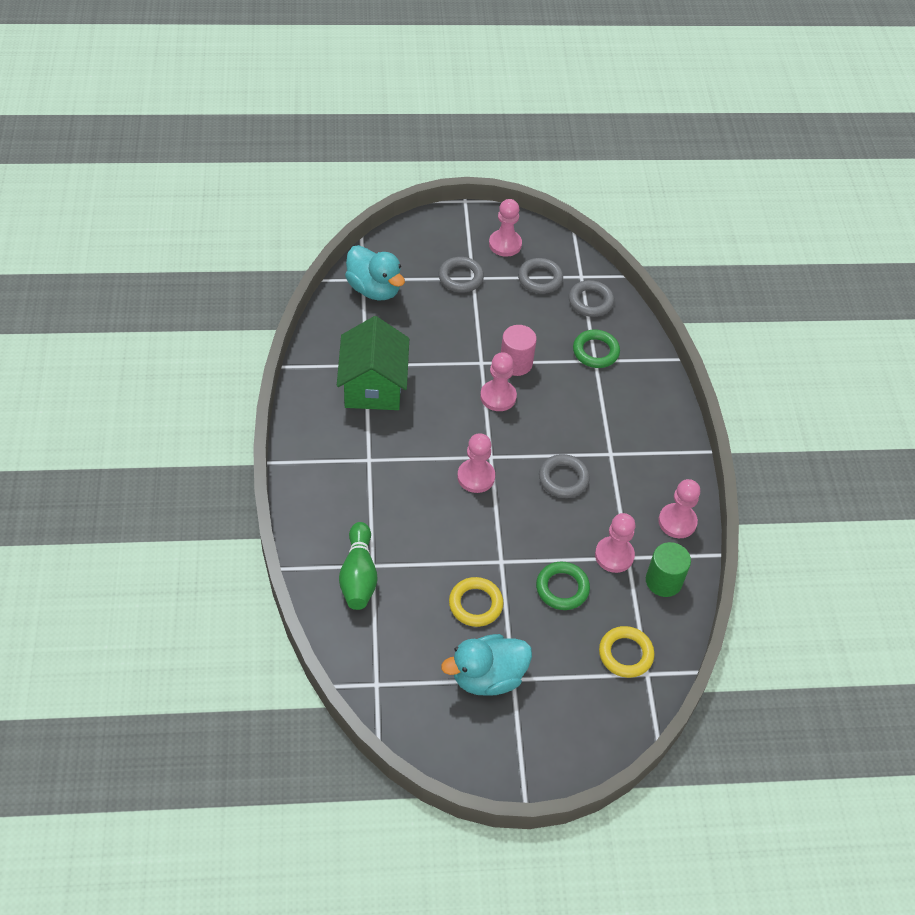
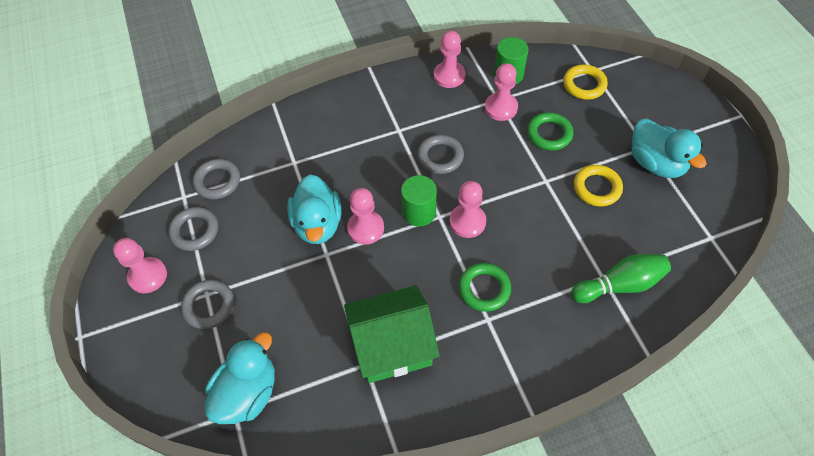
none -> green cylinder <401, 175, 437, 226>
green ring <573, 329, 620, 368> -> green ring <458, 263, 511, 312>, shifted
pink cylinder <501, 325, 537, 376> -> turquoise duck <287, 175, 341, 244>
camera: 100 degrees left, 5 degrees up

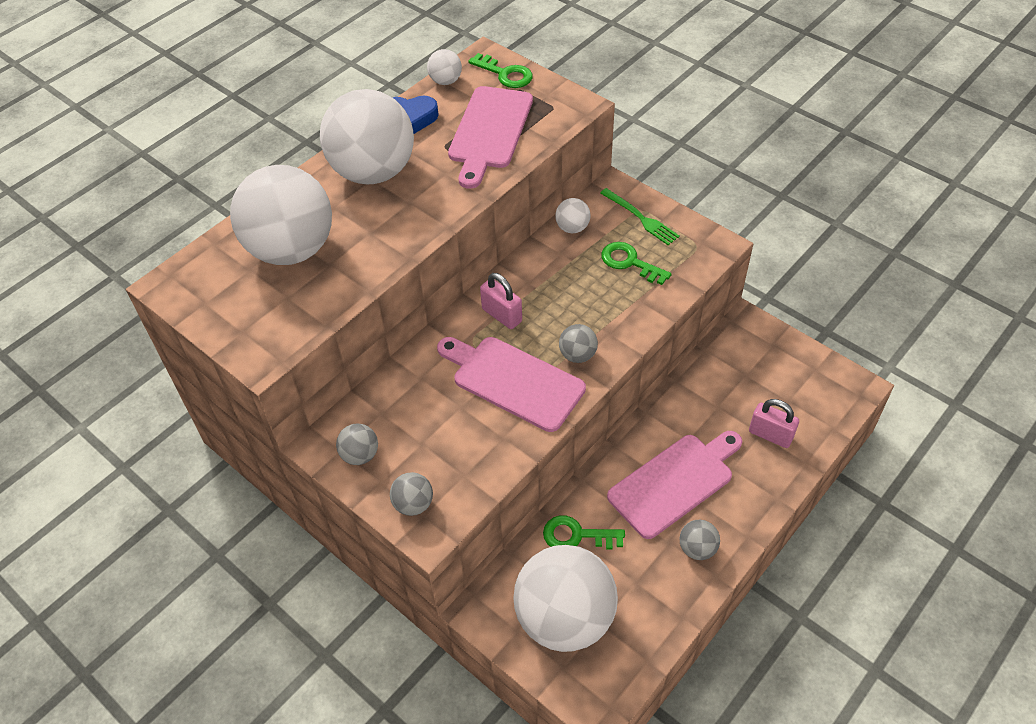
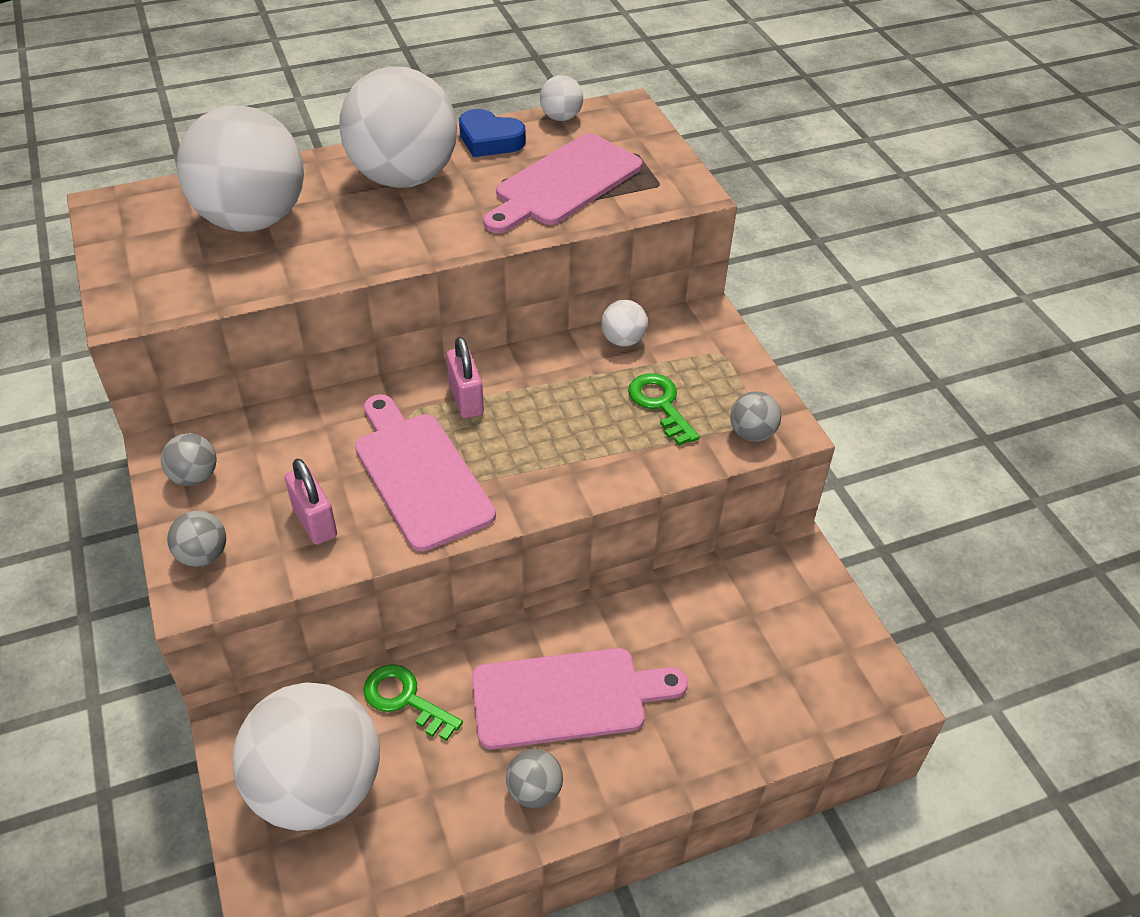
green key <468, 53, 533, 88> -> none
green fork <600, 188, 680, 245> -> none
grey ball <559, 324, 598, 363> -> grey ball <730, 391, 781, 442>, shifted
pink padlock <749, 399, 799, 448> -> pink padlock <285, 458, 337, 545>, shifted
camera: 25 degrees right, 5 degrees down

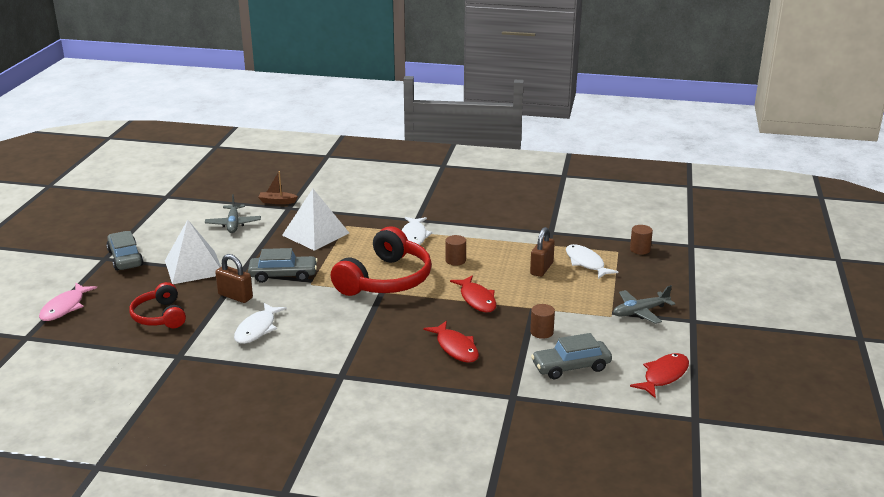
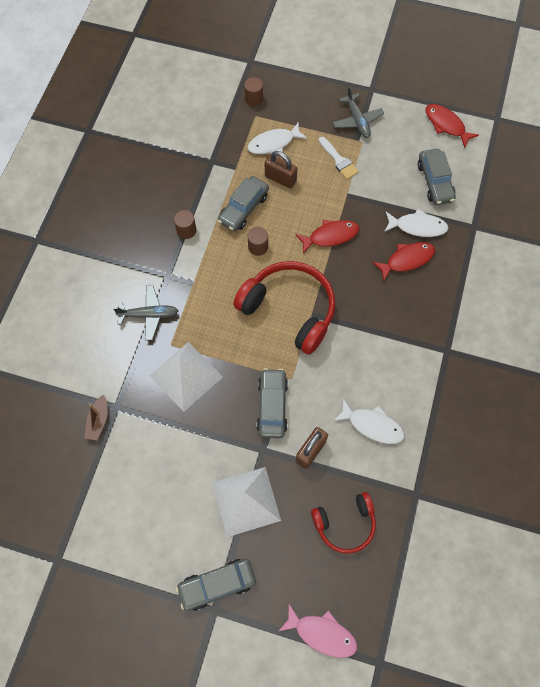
none -> grey car <218, 176, 269, 231>
none -> white brush <319, 137, 359, 179>
grey plane <205, 194, 261, 233> -> grey plane <113, 286, 178, 341>, shifted
white fish <402, 217, 433, 245> -> white fish <384, 209, 449, 237>, shifted
brown cylinder <530, 304, 555, 339> -> brown cylinder <174, 210, 196, 239>, shifted
camera: 85 degrees left, 40 degrees up

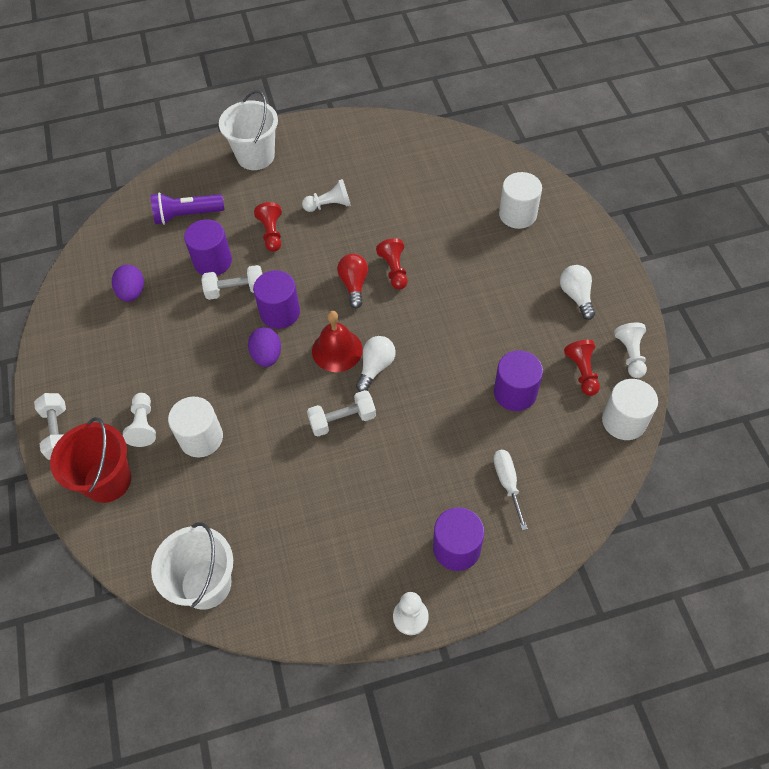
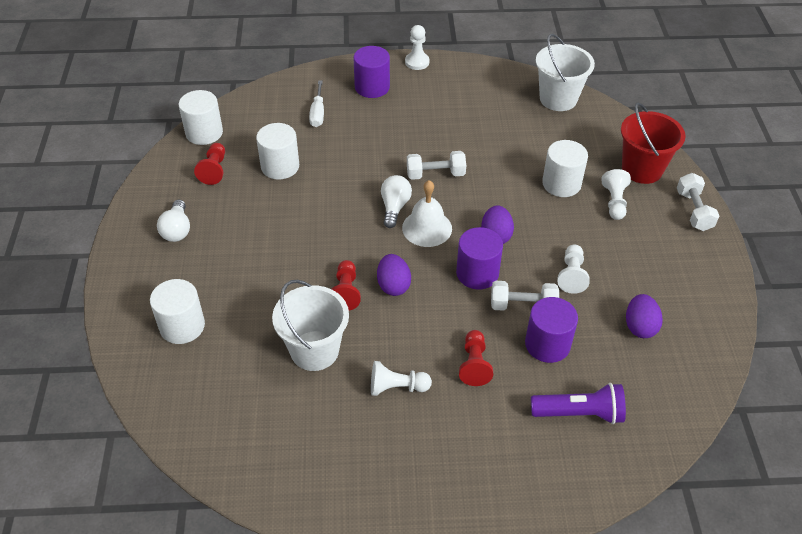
white bucket <219, 90, 278, 170> -> white bucket <272, 280, 349, 371>, shifted
white pawn <614, 322, 647, 378> -> white pawn <557, 244, 590, 294>, shifted
red light bulb <337, 254, 368, 309> -> purple egg <377, 254, 411, 296>
red bell <312, 311, 363, 372> -> white bell <402, 180, 452, 247>
purple cylinder <494, 350, 543, 411> -> white cylinder <256, 123, 299, 180>
white light bulb <356, 336, 396, 392> -> white light bulb <381, 175, 412, 228>, 150 degrees clockwise
camera: 170 degrees left, 10 degrees down

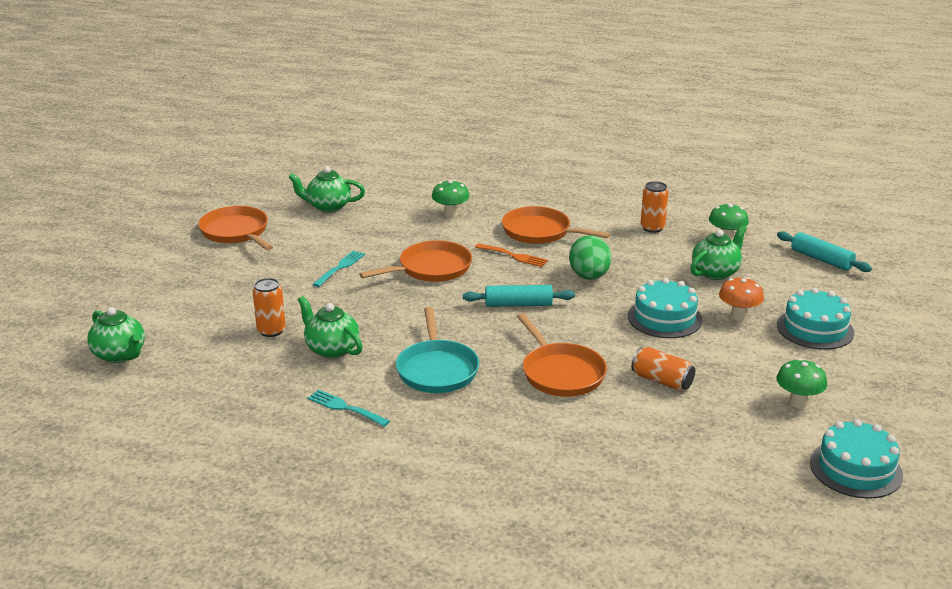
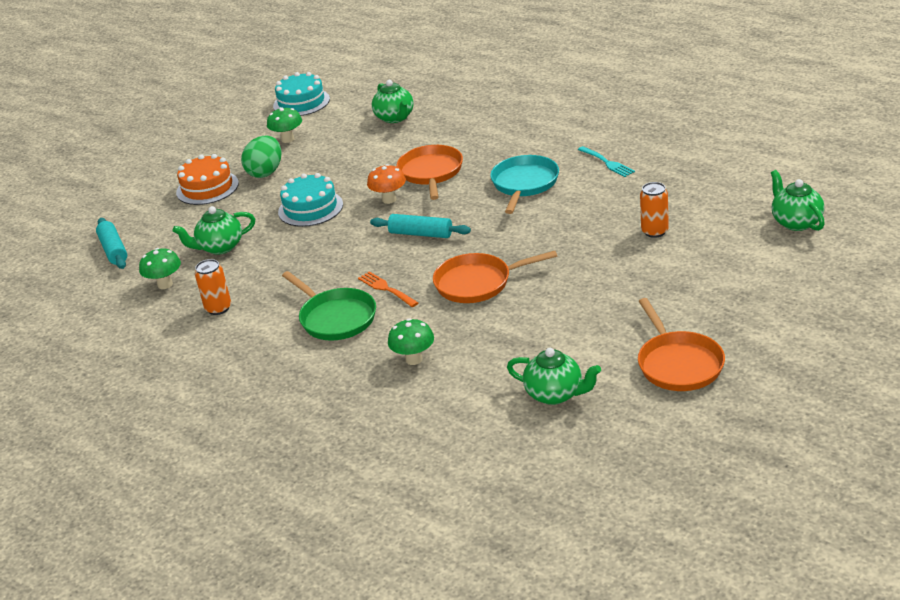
turquoise fork <313, 250, 365, 287> -> none
orange can <631, 347, 695, 391> -> none
green teapot <298, 296, 363, 358> -> green teapot <372, 80, 414, 123>, shifted
green egg <569, 235, 611, 280> -> green egg <241, 135, 281, 178>, shifted
orange mushroom <719, 277, 764, 321> -> orange mushroom <367, 164, 406, 204>, shifted
orange pan <502, 206, 610, 244> -> green pan <282, 271, 376, 341>
turquoise cake <777, 288, 855, 350> -> orange cake <176, 154, 239, 205>
camera: 155 degrees left, 5 degrees up

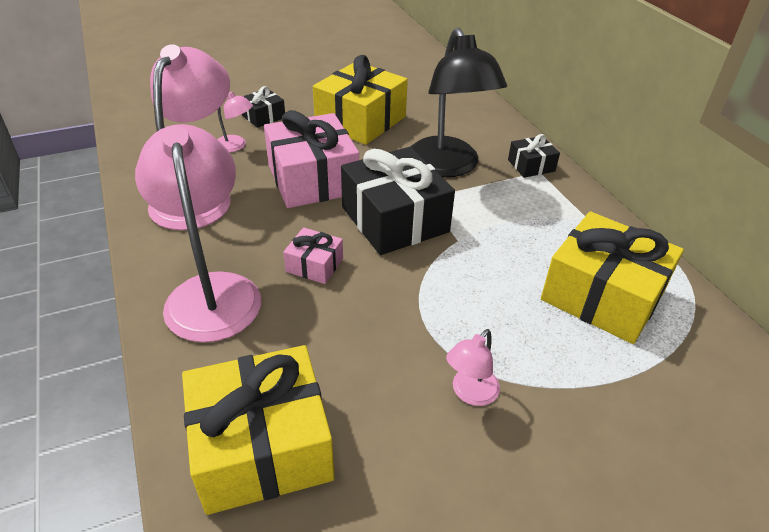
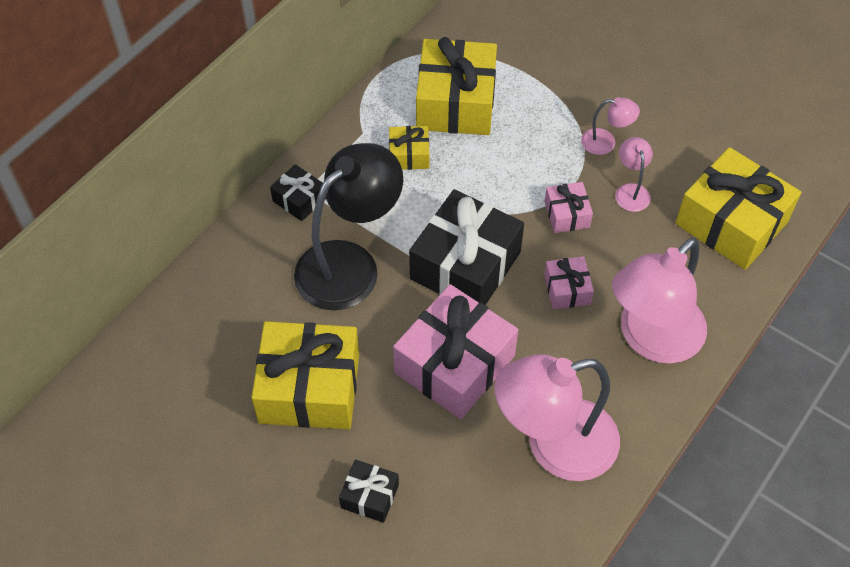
none -> yellow gift <389, 126, 429, 170>
none -> pink gift <544, 182, 593, 233>
pink lamp <218, 91, 253, 152> -> pink lamp <615, 137, 653, 212>, shifted
camera: 120 degrees left, 15 degrees up

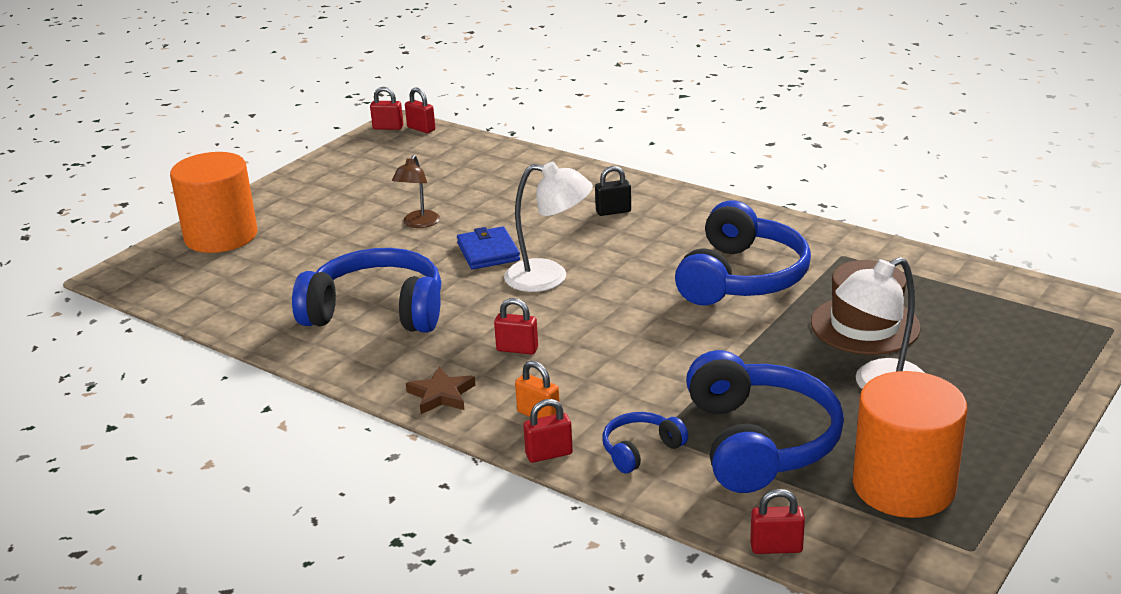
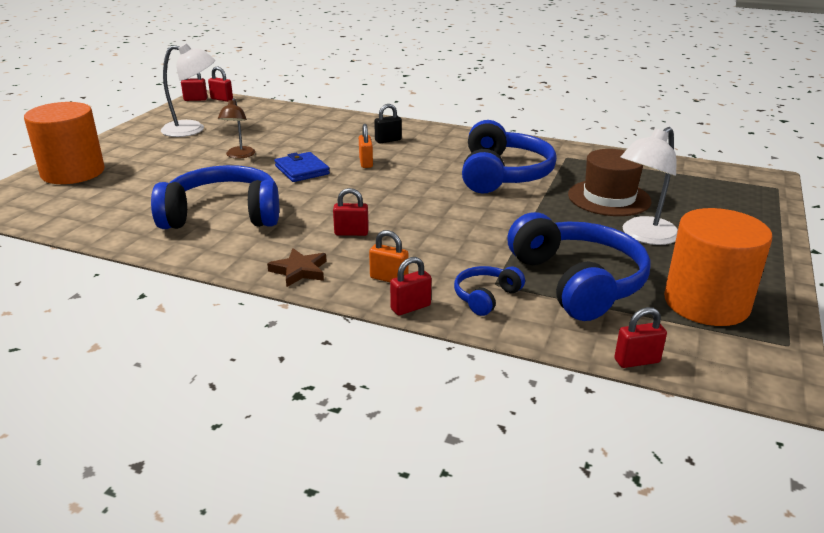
none -> orange padlock <359, 124, 373, 168>
white lamp <504, 161, 593, 292> -> white lamp <161, 43, 215, 137>, shifted
camera: 15 degrees left, 0 degrees up

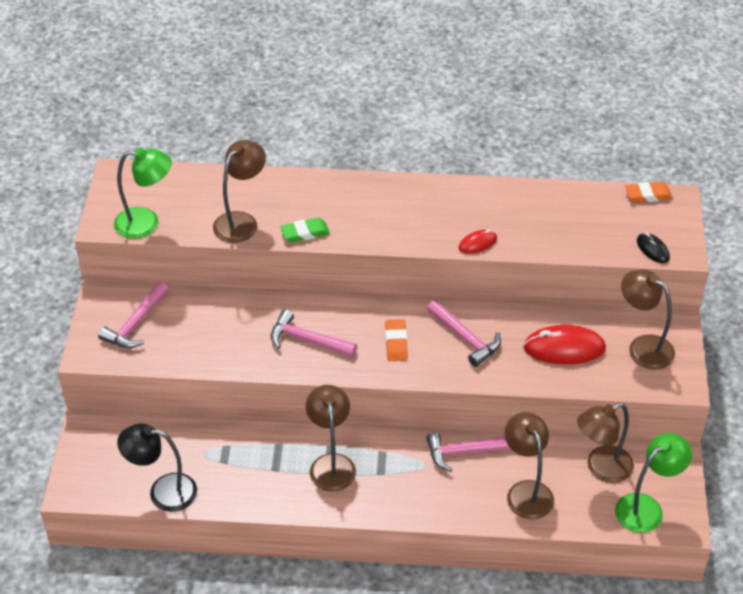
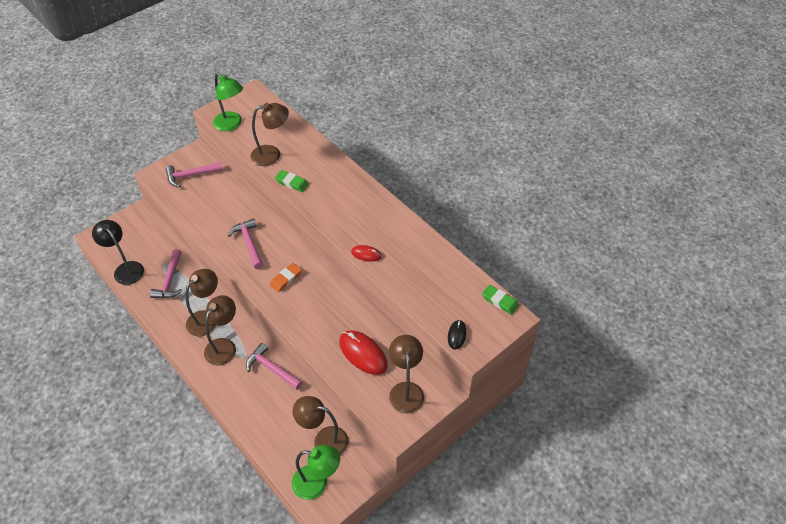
pink hammer <427, 300, 501, 367> -> pink hammer <150, 249, 182, 298>, shifted
brown lamp <505, 412, 554, 519> -> brown lamp <204, 295, 236, 366>, shifted
orange eraser <625, 182, 673, 203> -> green eraser <482, 285, 519, 315>
camera: 45 degrees right, 5 degrees up

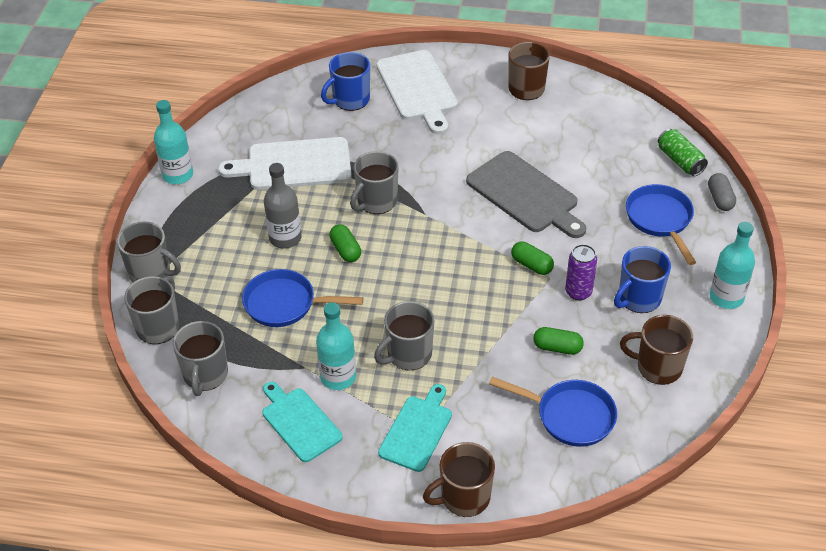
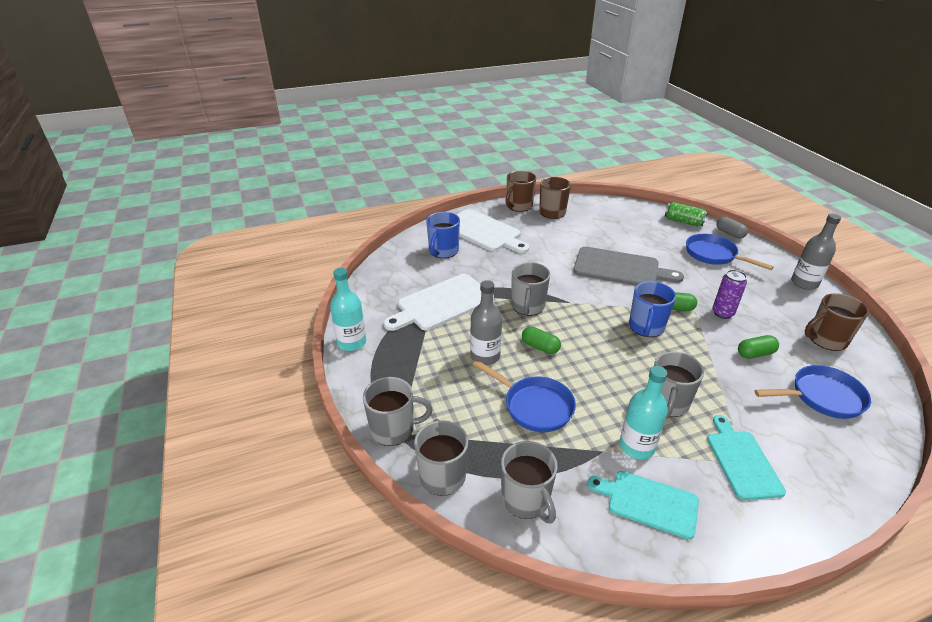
brown mug <423, 442, 495, 517> -> brown mug <505, 171, 536, 212>, shifted
blue mug <614, 246, 671, 313> -> blue mug <629, 281, 676, 337>, shifted
turquoise bottle <710, 222, 755, 309> -> grey bottle <791, 213, 841, 290>
blue pan <242, 269, 363, 327> -> blue pan <472, 360, 576, 432>, 120 degrees counterclockwise
camera: 30 degrees left, 10 degrees down

